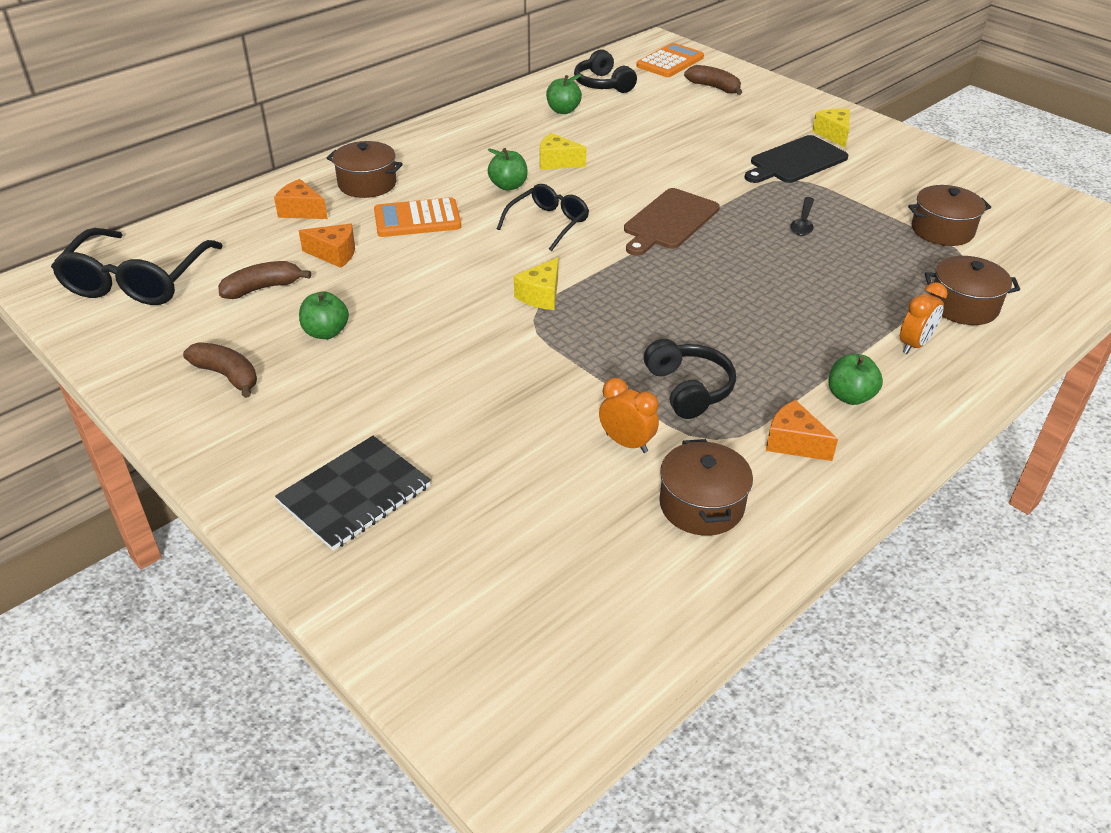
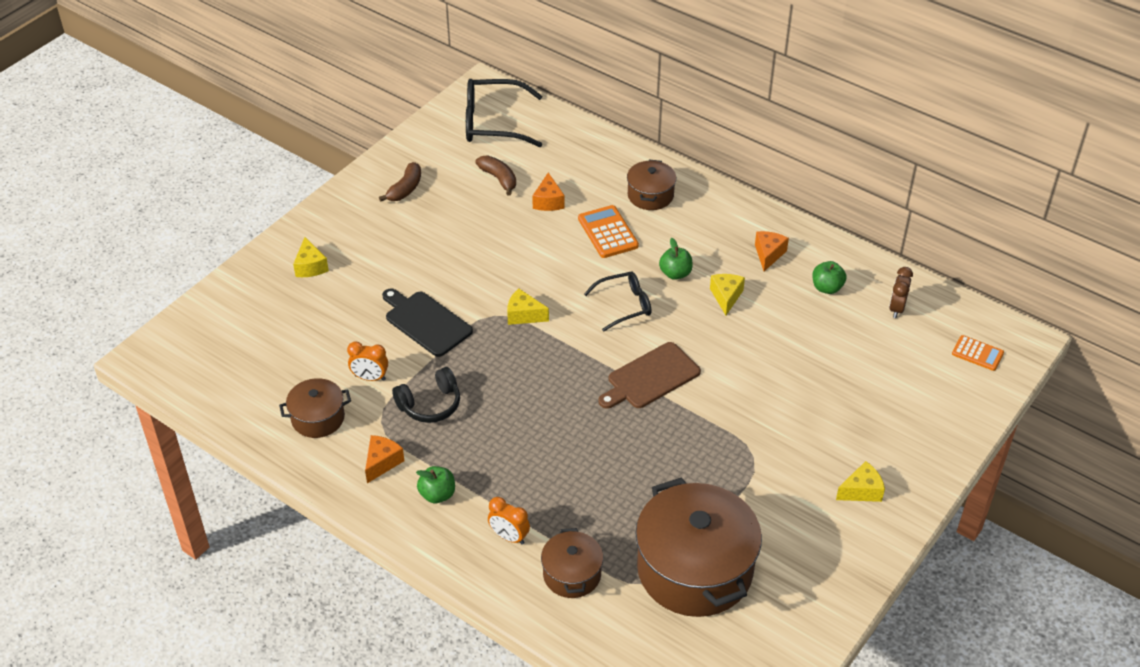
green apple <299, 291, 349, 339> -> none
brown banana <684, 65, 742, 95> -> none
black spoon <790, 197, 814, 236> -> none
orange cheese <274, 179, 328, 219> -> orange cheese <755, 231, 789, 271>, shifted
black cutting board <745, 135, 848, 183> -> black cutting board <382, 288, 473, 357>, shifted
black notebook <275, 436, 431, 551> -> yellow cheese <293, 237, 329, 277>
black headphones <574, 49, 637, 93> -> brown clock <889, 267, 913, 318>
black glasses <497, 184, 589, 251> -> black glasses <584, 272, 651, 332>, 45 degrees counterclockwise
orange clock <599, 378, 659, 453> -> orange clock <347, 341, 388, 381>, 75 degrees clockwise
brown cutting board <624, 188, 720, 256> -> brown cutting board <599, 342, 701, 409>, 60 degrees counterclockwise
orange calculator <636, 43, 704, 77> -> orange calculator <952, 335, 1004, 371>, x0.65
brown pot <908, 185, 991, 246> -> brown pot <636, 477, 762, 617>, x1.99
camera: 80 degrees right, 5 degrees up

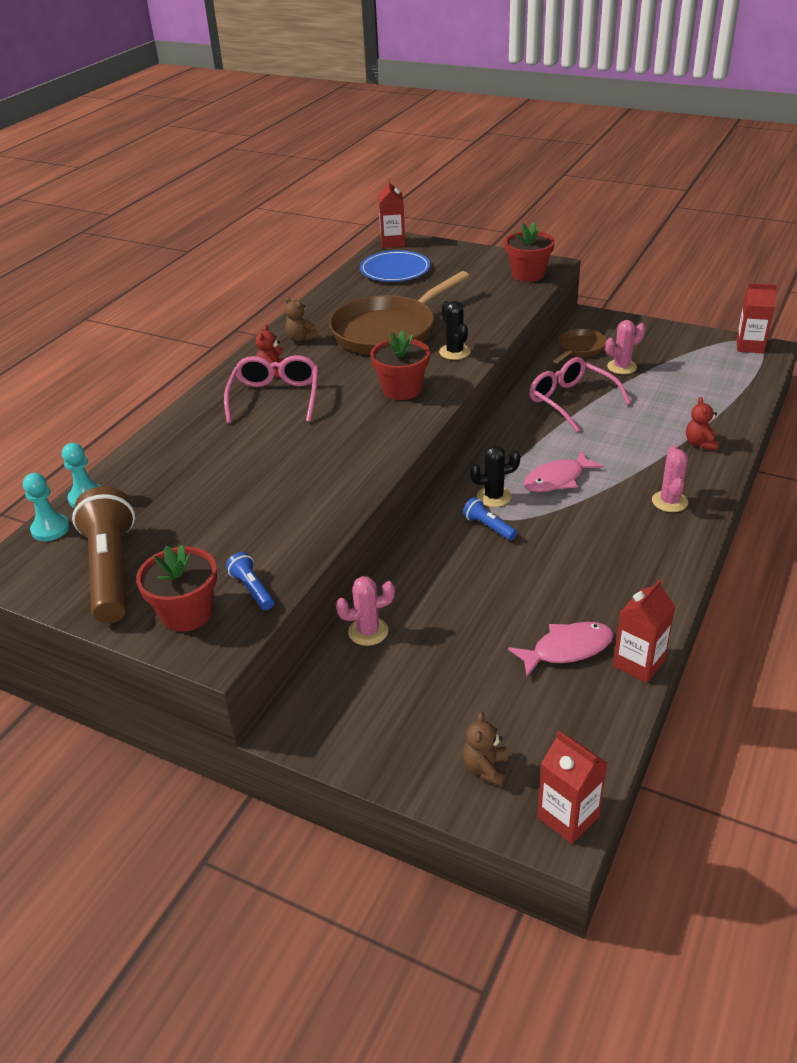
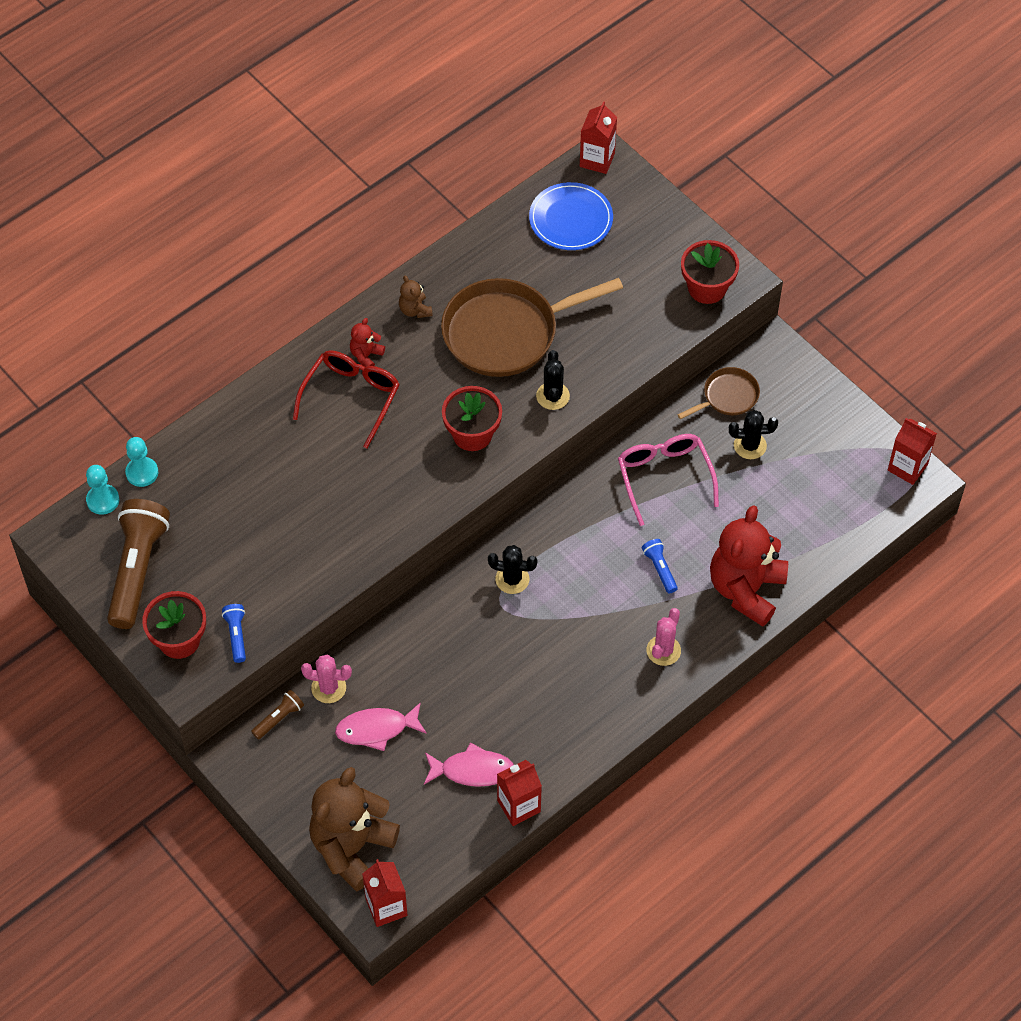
none -> brown flashlight <251, 690, 304, 740>
blue flashlight <463, 497, 517, 540> -> blue flashlight <642, 539, 678, 594>, shifted
pink fish <523, 450, 604, 492> -> pink fish <335, 702, 427, 751>, shifted
pink glasses <224, 355, 318, 423> -> red glasses <293, 350, 400, 448>
pink cactus <605, 320, 645, 374> -> black cactus <729, 410, 778, 459>
brown teddy bear <463, 711, 508, 786> -> brown teddy bear <309, 767, 400, 891>, x2.32
red teddy bear <686, 397, 719, 450> -> red teddy bear <710, 505, 788, 627>, x2.32
camera: 20 degrees right, 20 degrees up

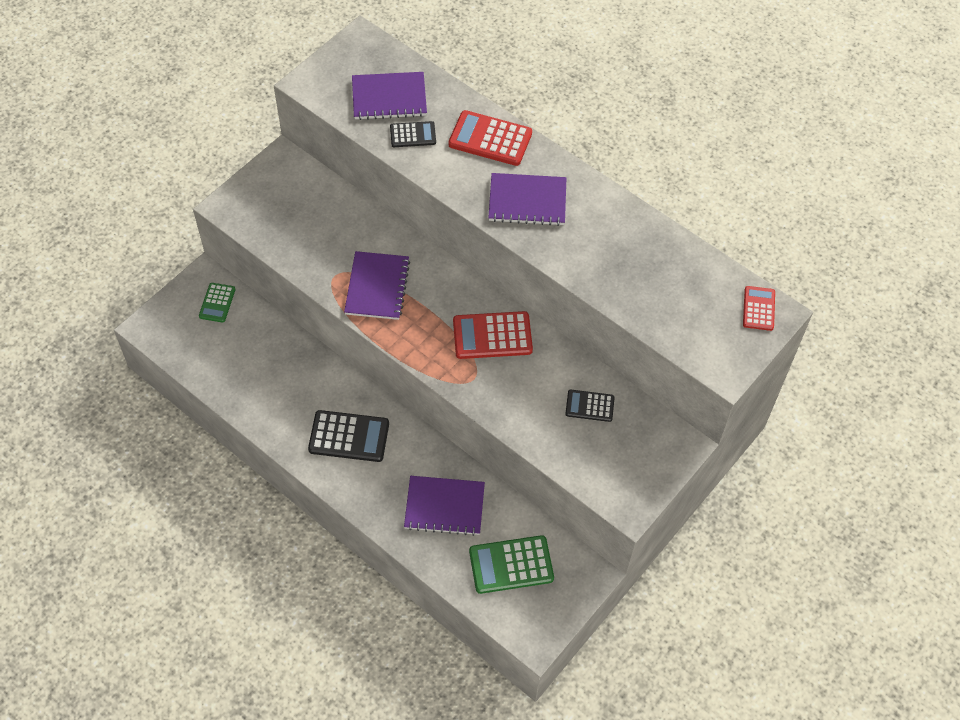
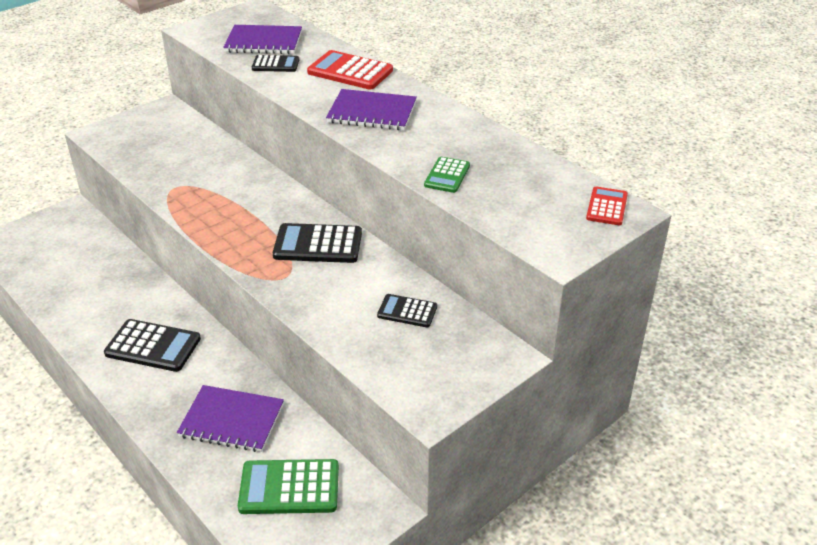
purple notebook <344, 251, 410, 320> -> none
green calculator <199, 283, 235, 323> -> green calculator <424, 157, 470, 193>, shifted
red calculator <453, 311, 533, 359> -> black calculator <273, 223, 362, 263>
camera: 10 degrees right, 20 degrees down

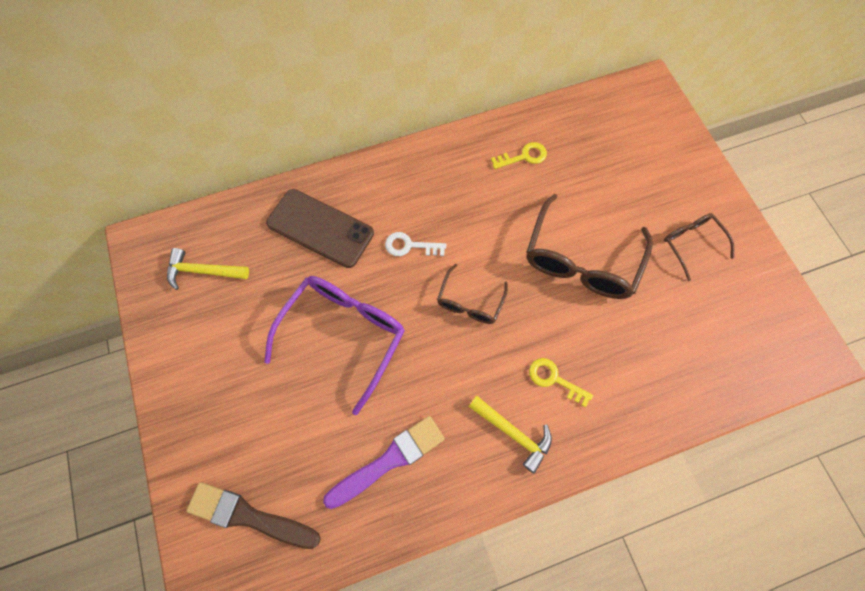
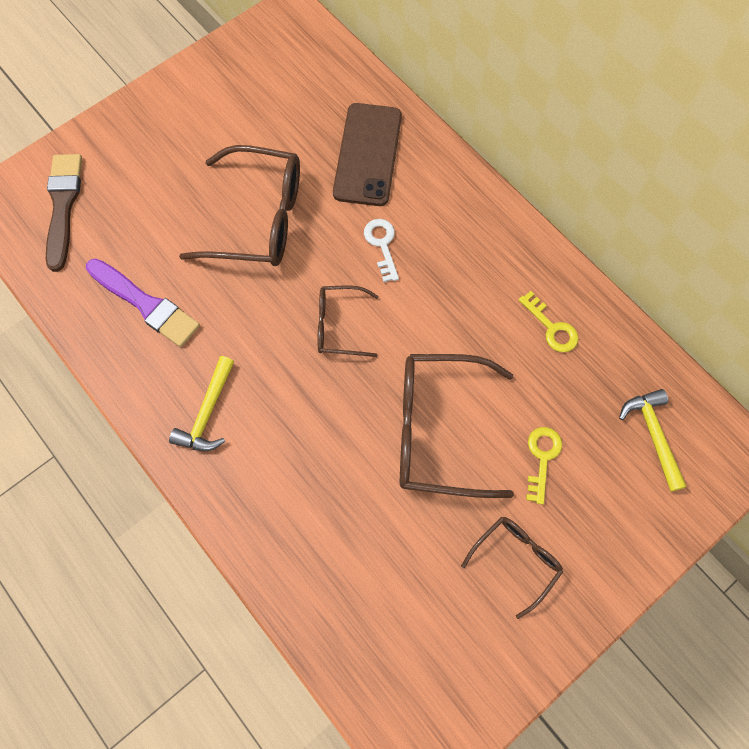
yellow hammer <167, 248, 249, 290> -> yellow hammer <619, 389, 687, 492>, shifted
yellow key <529, 358, 593, 407> -> yellow key <526, 427, 562, 505>, shifted
purple glasses <264, 276, 405, 415> -> brown glasses <179, 145, 300, 266>
camera: 70 degrees right, 0 degrees up

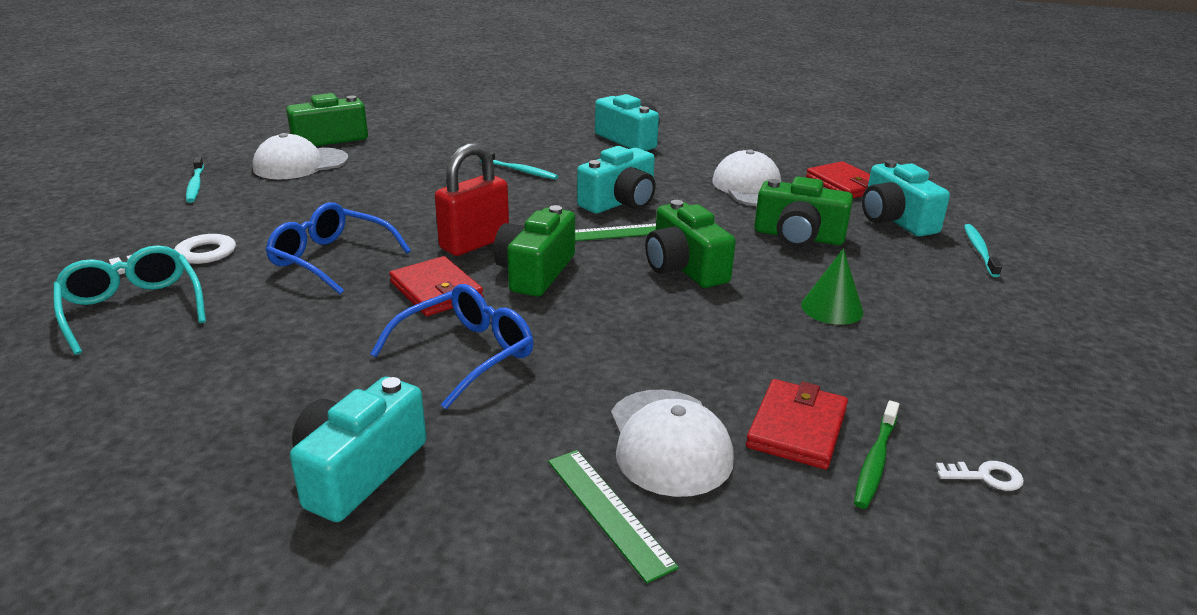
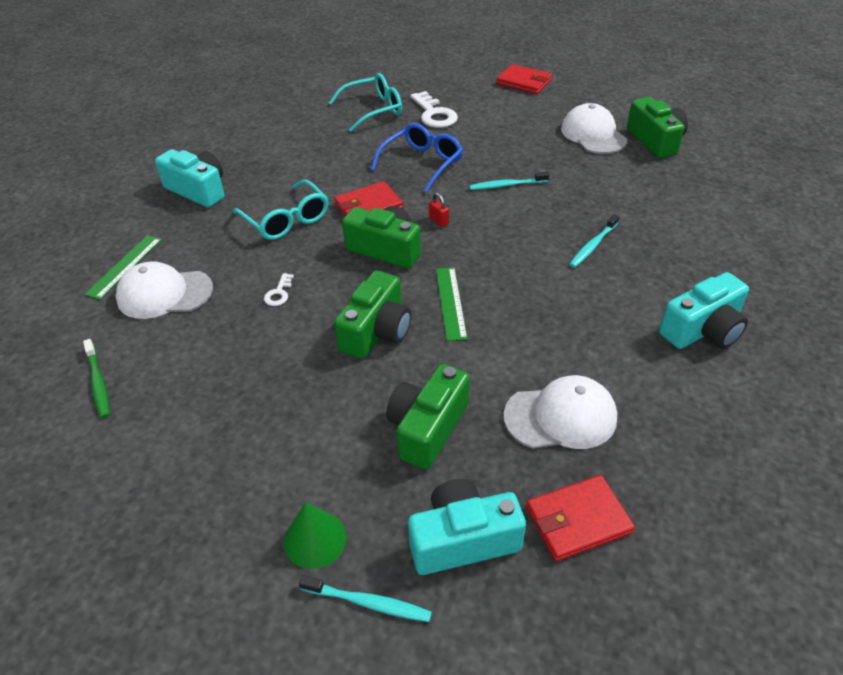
turquoise camera <577, 146, 656, 214> -> none
turquoise toothbrush <186, 157, 204, 203> -> turquoise toothbrush <469, 172, 549, 190>, shifted
red wallet <746, 379, 848, 470> -> red wallet <496, 64, 552, 94>, shifted
green cone <801, 249, 864, 325> -> green cone <284, 502, 347, 569>, shifted
white key <936, 461, 1024, 491> -> white key <264, 273, 294, 306>, shifted
blue glasses <370, 284, 533, 409> -> turquoise glasses <233, 180, 329, 240>
green ruler <548, 450, 679, 583> -> green ruler <85, 235, 162, 300>, 45 degrees counterclockwise
green camera <645, 200, 736, 288> -> green camera <334, 270, 411, 359>, 135 degrees clockwise
green toothbrush <854, 400, 899, 509> -> green toothbrush <83, 339, 110, 418>, 150 degrees counterclockwise
red padlock <435, 143, 509, 256> -> red padlock <429, 193, 449, 227>, x0.41
camera: 100 degrees right, 15 degrees up

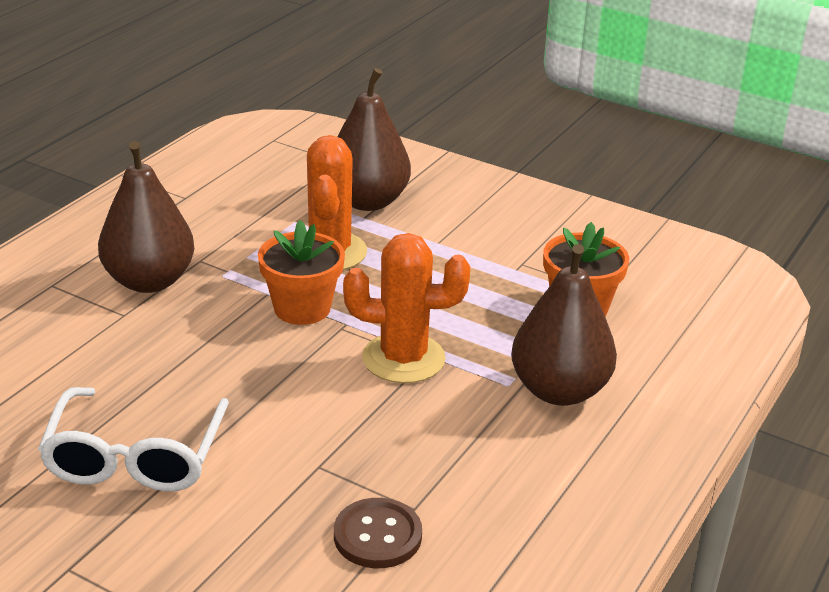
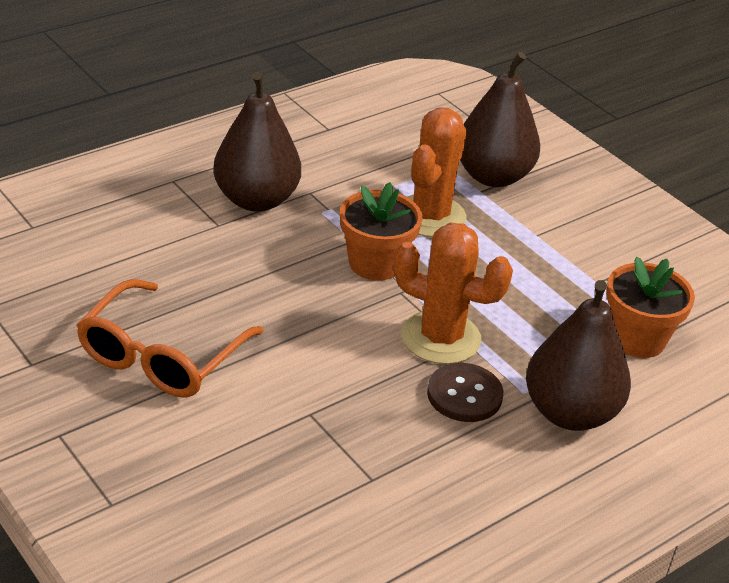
brown button <334, 498, 422, 568> -> brown button <427, 363, 503, 422>, shifted
white glasses <38, 387, 229, 491> -> orange glasses <76, 279, 264, 398>
camera: 20 degrees right, 5 degrees up

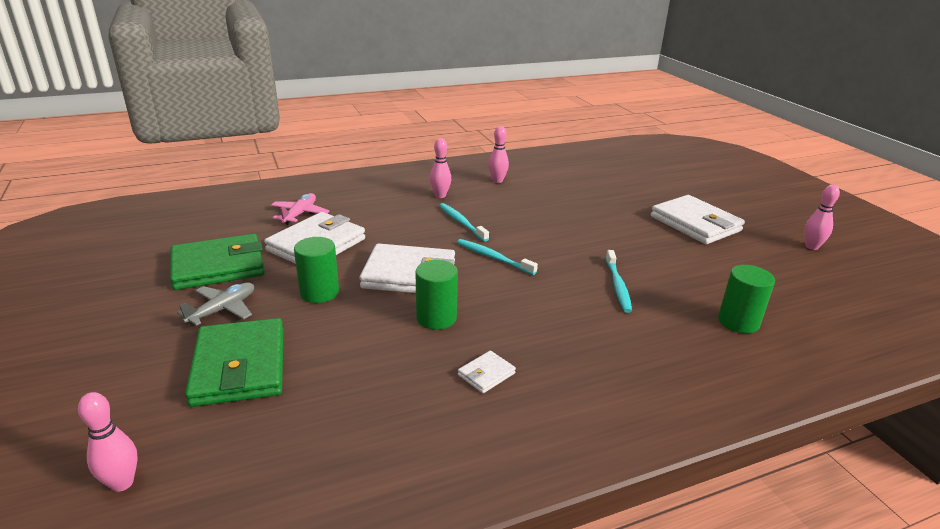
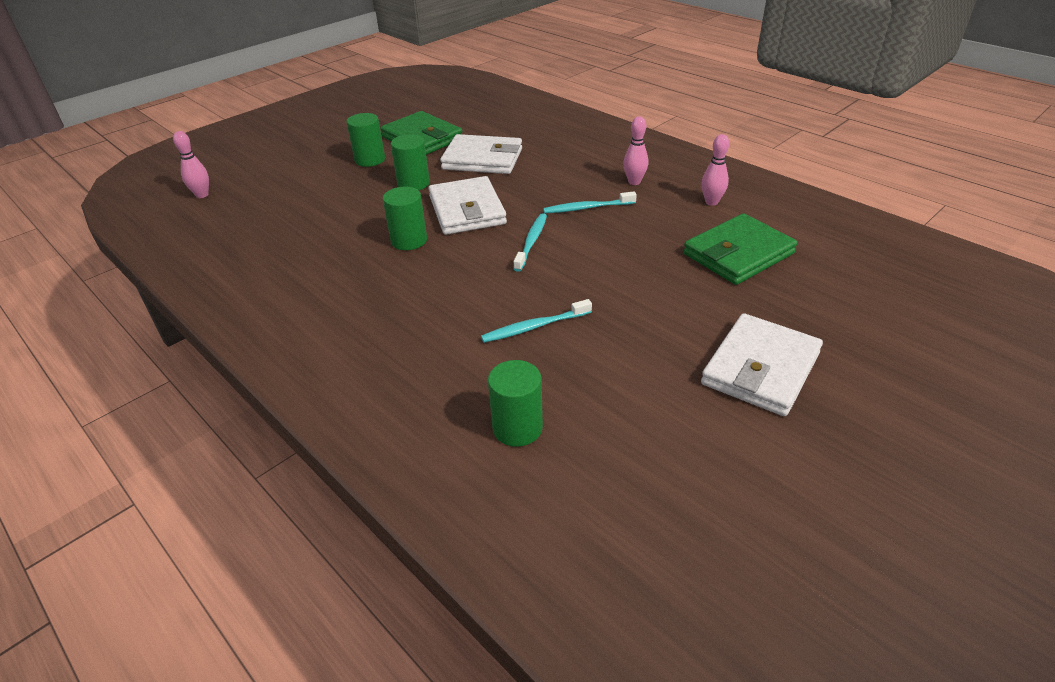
pink plane <271, 193, 329, 225> -> none
white wallet <458, 350, 516, 393> -> none
pink bowling pin <804, 185, 840, 250> -> none
green wallet <185, 318, 284, 407> -> green wallet <683, 213, 798, 285>, shifted
grey plane <177, 282, 254, 326> -> green cylinder <346, 113, 385, 167>
turquoise toothbrush <439, 203, 489, 242> -> turquoise toothbrush <543, 192, 637, 213>, 135 degrees counterclockwise
camera: 70 degrees right, 10 degrees up

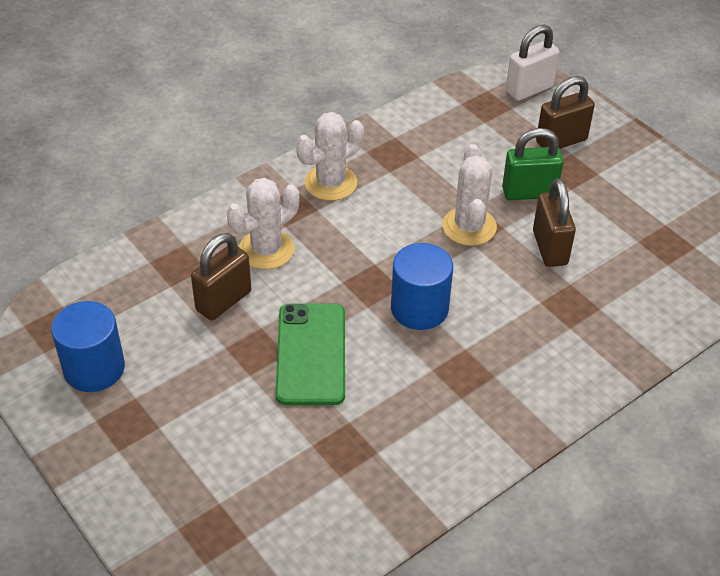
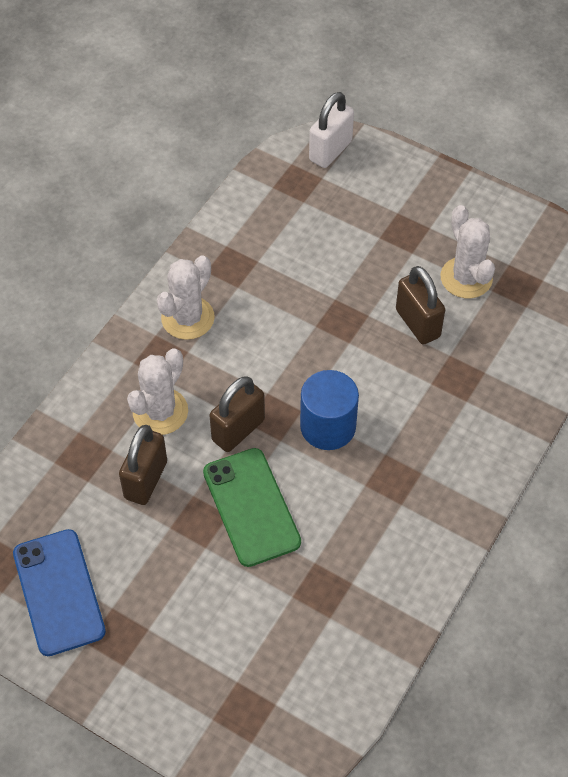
green padlock <502, 128, 564, 200> -> none
white cactus <442, 144, 497, 246> -> white cactus <441, 205, 495, 298>, shifted
brown padlock <536, 76, 595, 149> -> brown padlock <209, 376, 265, 452>, shifted
blue cylinder <51, 301, 125, 392> -> blue phone <13, 529, 106, 656>
camera: 20 degrees left, 10 degrees up

